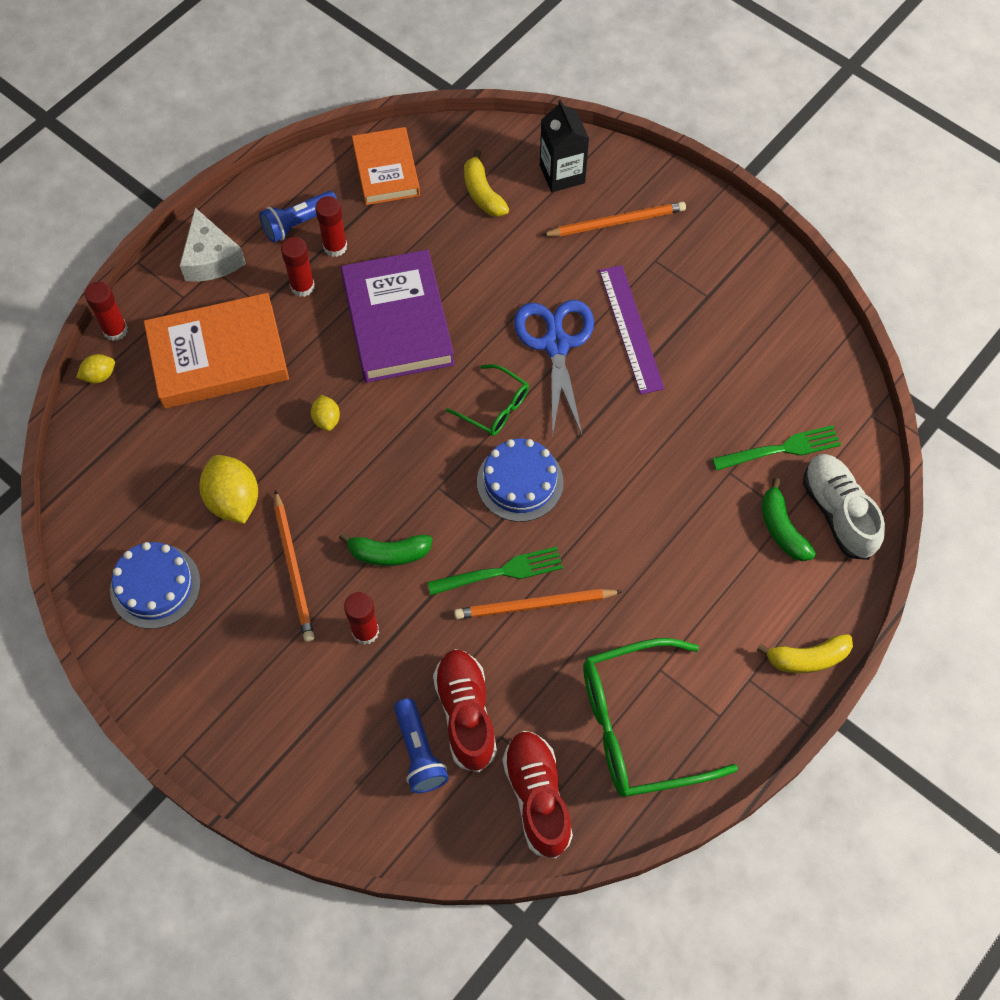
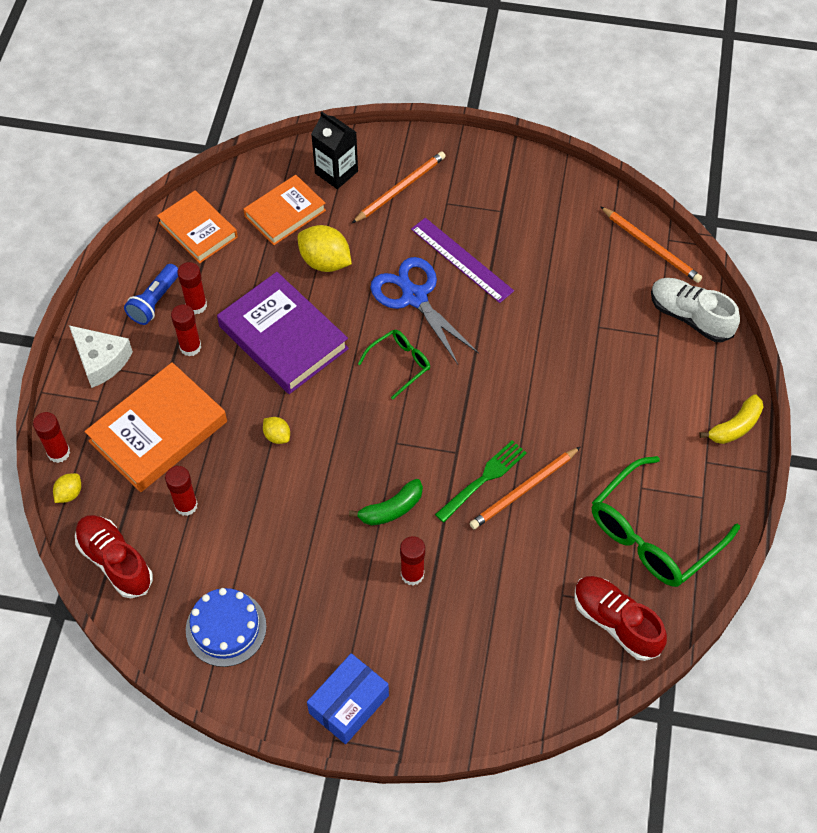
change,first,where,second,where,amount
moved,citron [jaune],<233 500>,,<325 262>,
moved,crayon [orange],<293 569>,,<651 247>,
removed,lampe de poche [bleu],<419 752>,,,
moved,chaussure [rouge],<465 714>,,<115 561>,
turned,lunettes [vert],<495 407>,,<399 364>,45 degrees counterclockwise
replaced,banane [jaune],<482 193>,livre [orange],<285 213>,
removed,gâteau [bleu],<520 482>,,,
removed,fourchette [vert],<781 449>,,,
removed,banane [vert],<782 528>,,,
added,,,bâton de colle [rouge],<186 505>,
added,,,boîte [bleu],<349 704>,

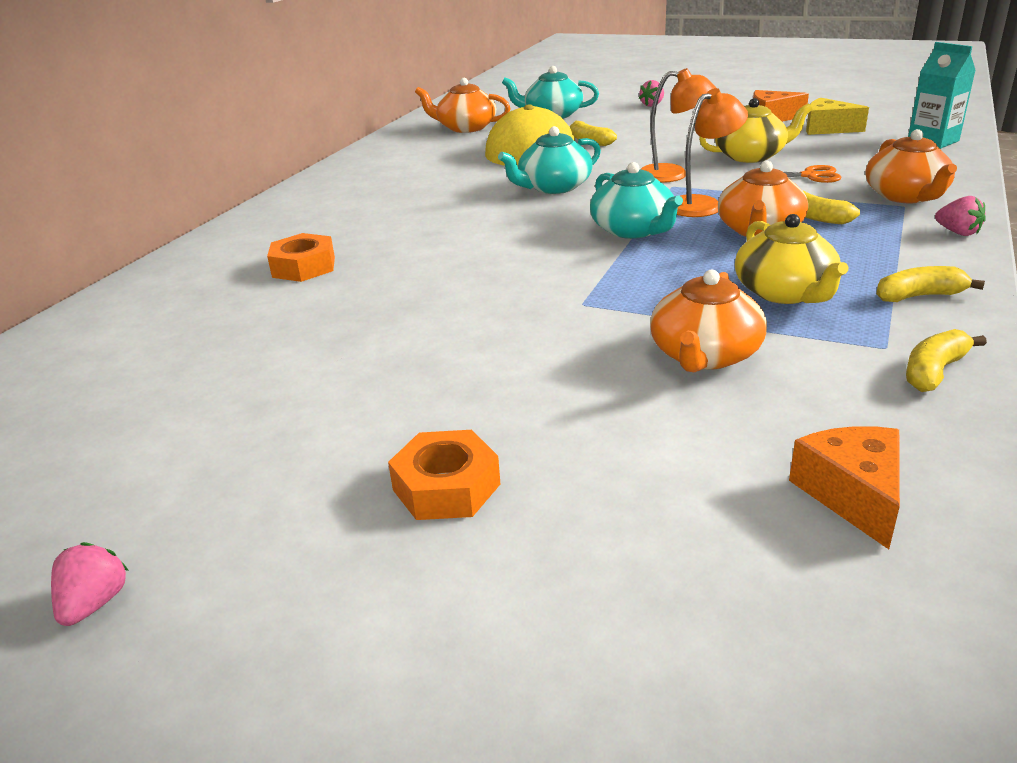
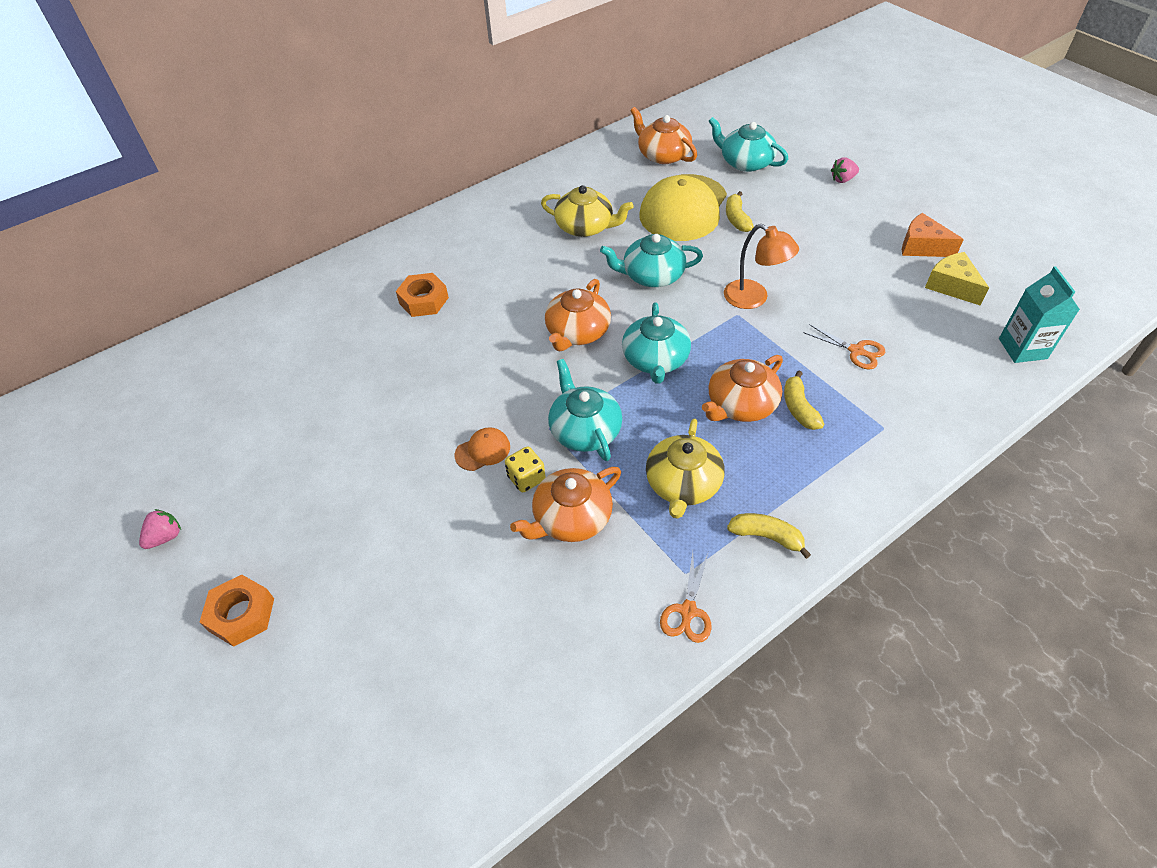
change,first,where,second,where,amount
moved,écrou [orange],<446 487>,,<241 614>,
removed,lampe [orange],<702 204>,,,
moved,théière [jaune],<751 156>,,<585 227>,
removed,fromage [orange],<852 495>,,,
moved,théière [orange],<906 196>,,<577 332>,
replaced,banane [jaune],<934 371>,ciseaux [orange],<688 611>,
removed,fraise [rose],<957 232>,,,
added,,,casquette [orange],<483 451>,
added,,,dé [jaune],<526 478>,
added,,,théière [turquoise],<584 430>,

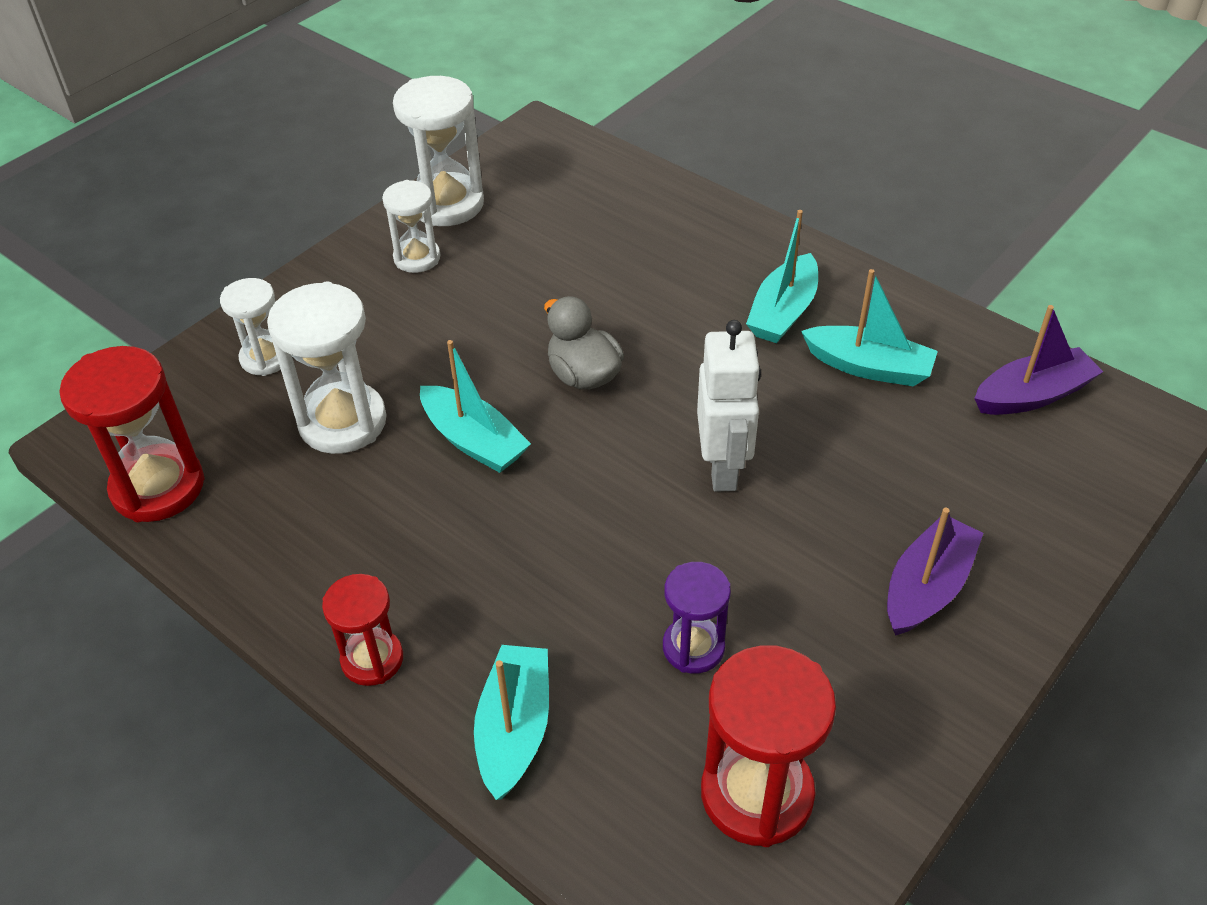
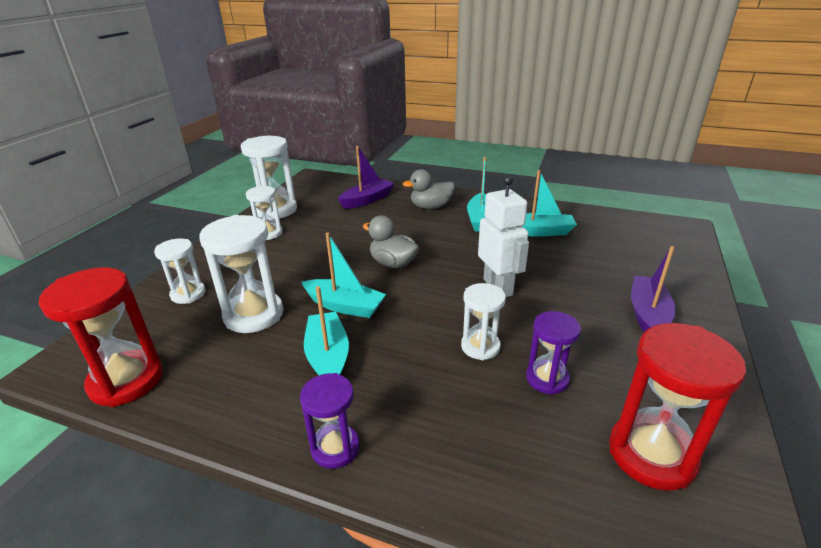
change,first,where,second,where,amount
recoloured,sablier [rouge],<372 659>,sablier [violet],<335 448>,
moved,bateau [turquoise],<514 729>,,<328 356>,
moved,bateau [violet],<1032 395>,,<367 200>,
added,,,canard [gris],<431 207>,
added,,,sablier [blanc],<480 347>,

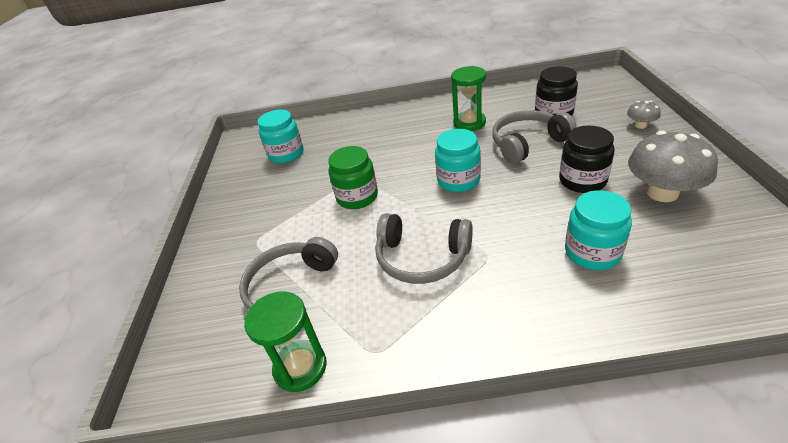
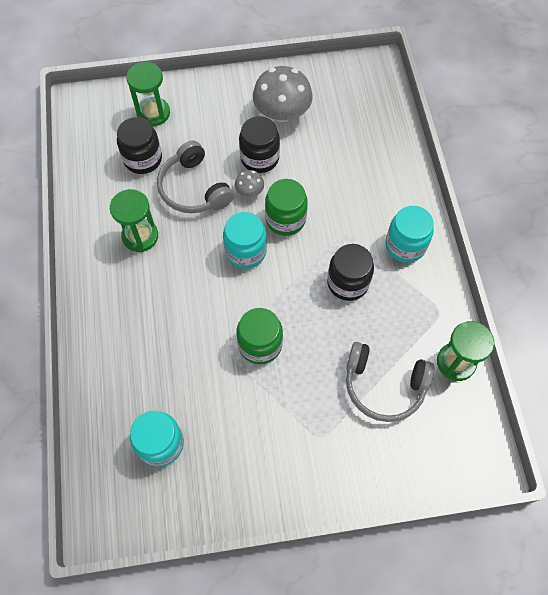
change,first,where,second,where,amount
replaced,casque audio [gris],<422 258>,bocal [noir],<348 282>,
moved,bocal [turquoise],<592 252>,,<405 245>,
moved,champignon [gris],<640 125>,,<249 191>,
added,,,sablier [vert],<153 113>,
added,,,bocal [vert],<285 219>,

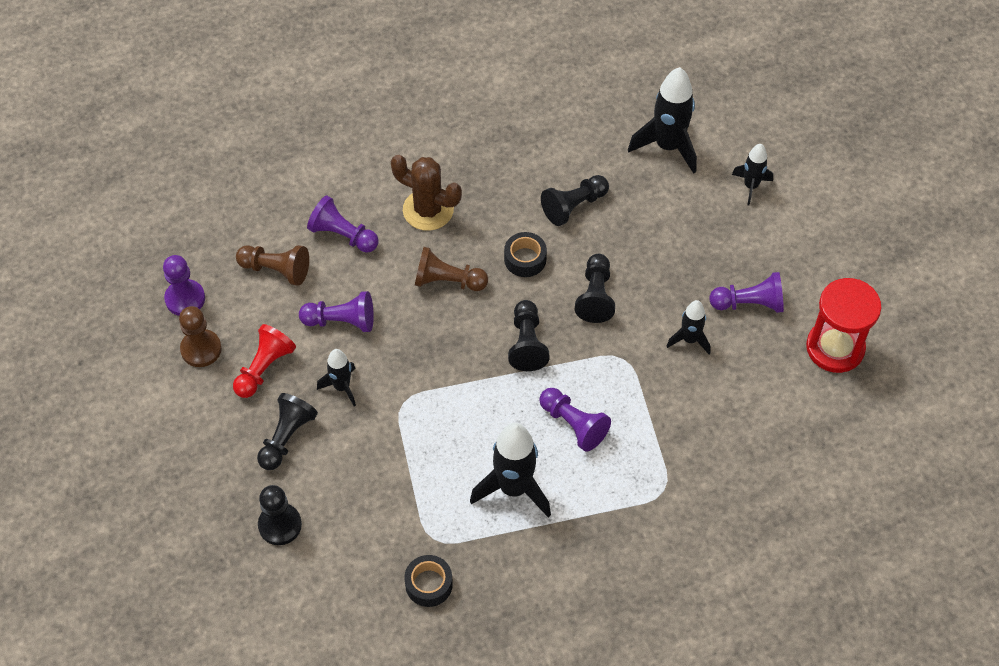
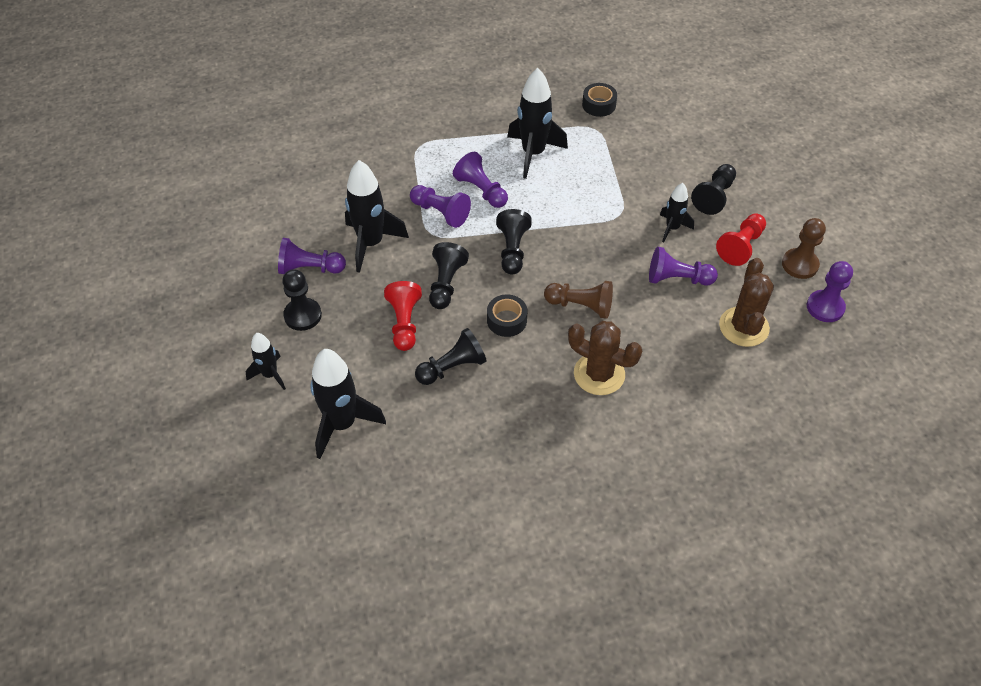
change,first,where,second,where,amount
replaced,pion [marron],<276 270>,cactus [marron],<743 327>,
moved,pion [noir],<280 525>,,<303 315>,
moved,pion [violet],<343 235>,,<440 212>,
resized,fusée [noir],<689 340>,,<371 244>,x1.76
removed,sablier [rouge],<835 348>,,,
added,,,pion [rouge],<404 323>,

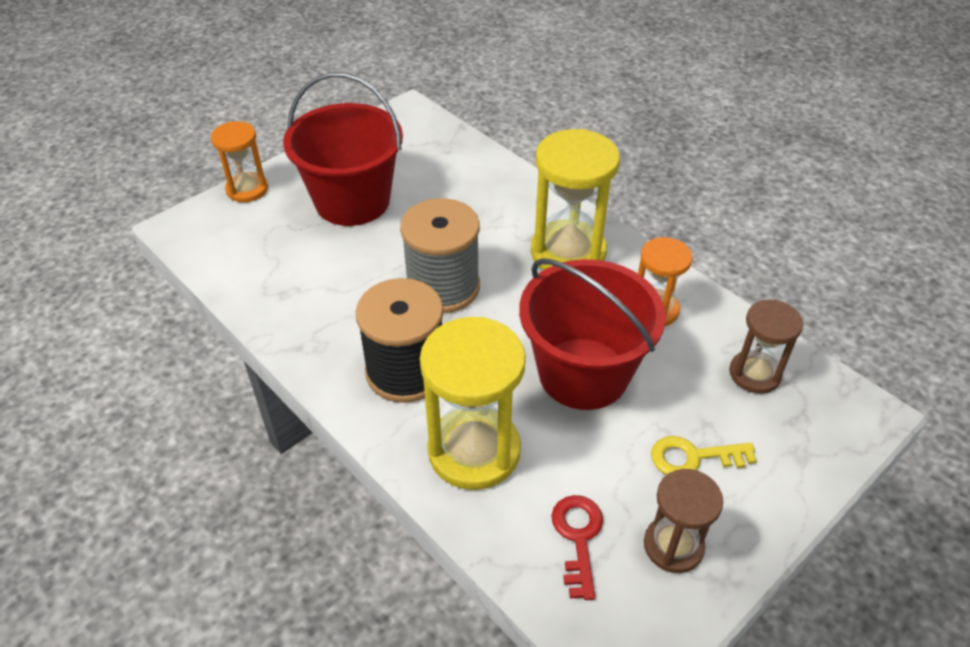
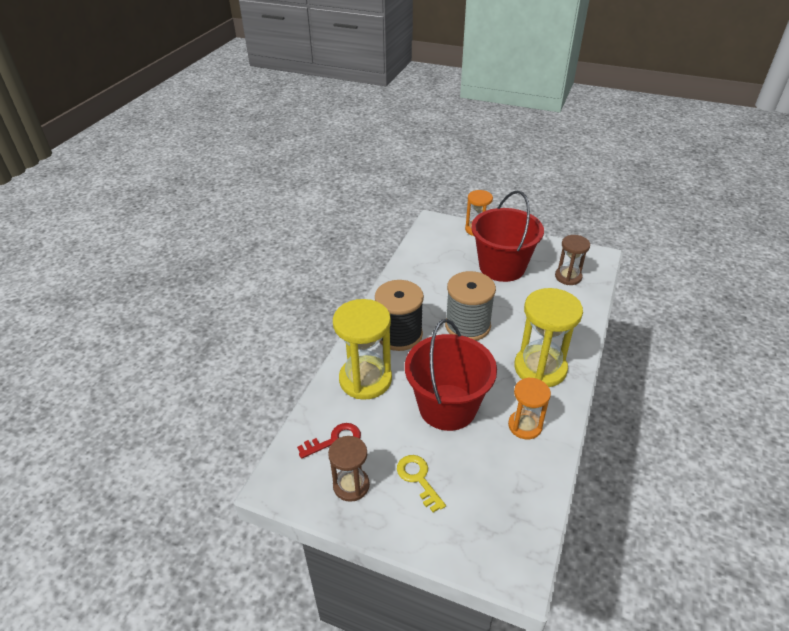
change,first,where,second,where,amount
moved,sablier [marron],<754 374>,,<568 277>,

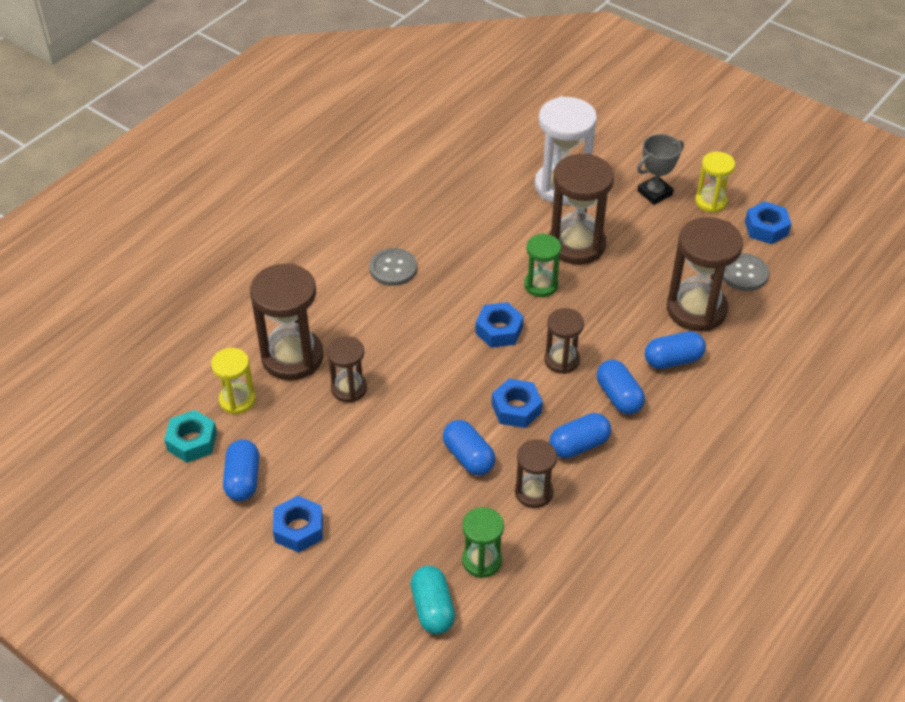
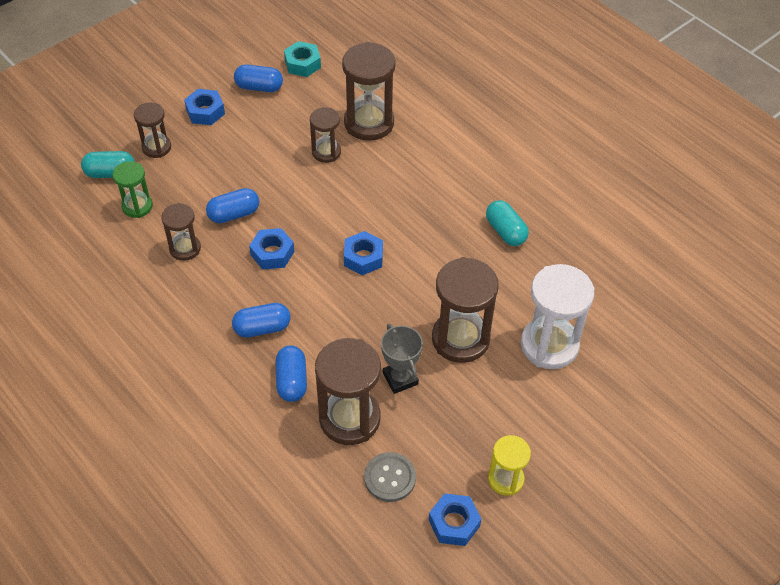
change,first,where,second,where,amount
removed,sablier [jaune],<237 400>,,,
removed,bouton [gris],<393 268>,,,
removed,sablier [vert],<541 285>,,,
moved,sablier [marron],<562 360>,,<156 147>,
removed,gélule [bleu],<579 445>,,,
moved,trophée [gris],<654 193>,,<400 378>,
added,,,gélule [turquoise],<505 231>,

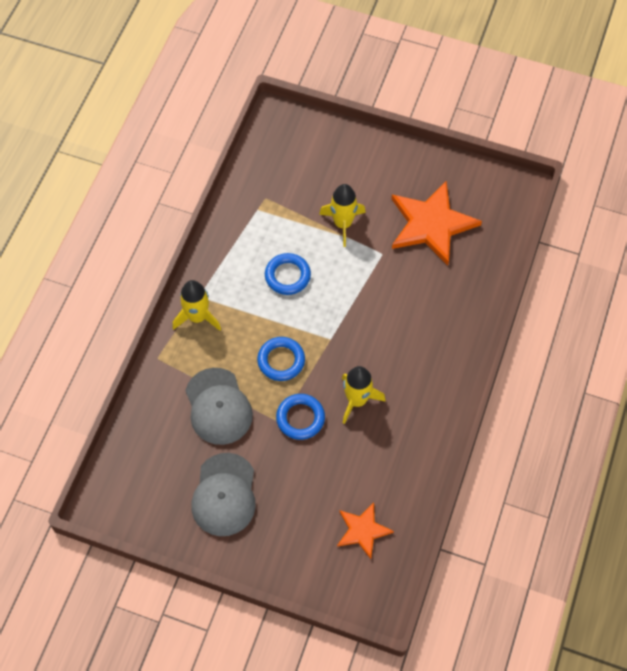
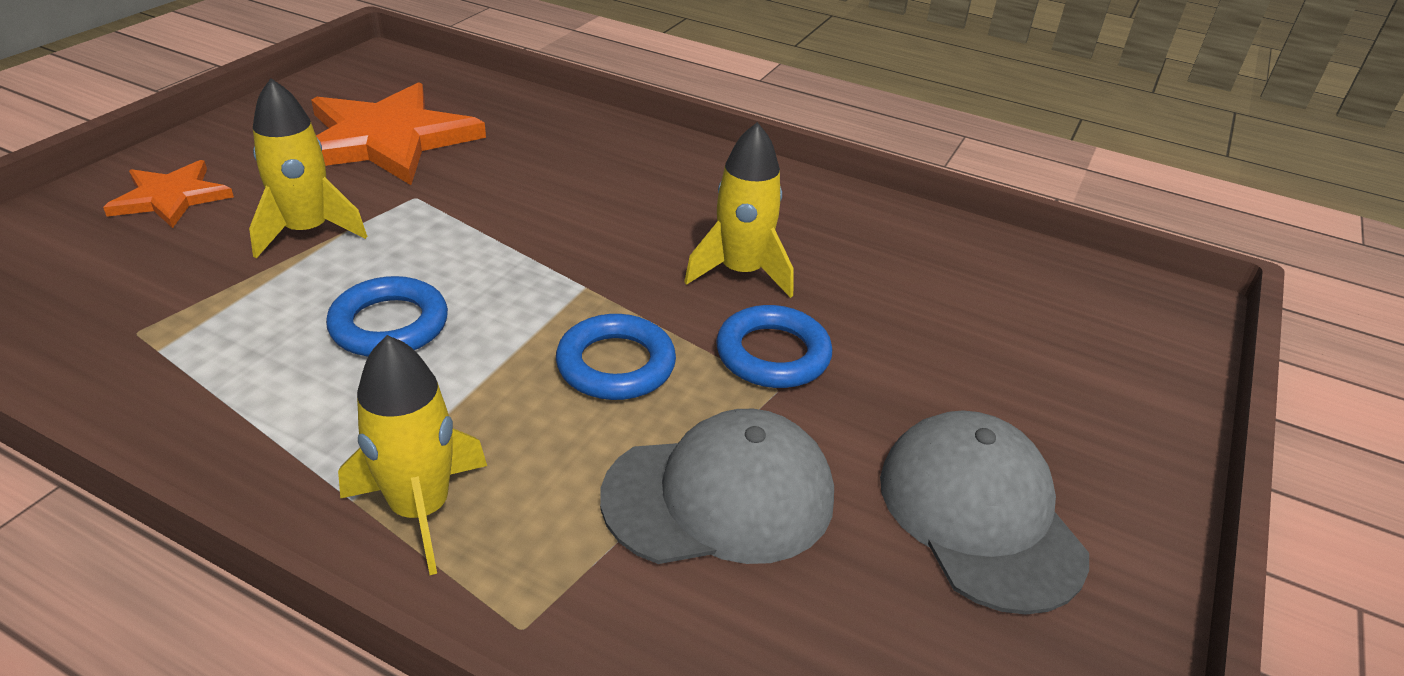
change,first,where,second,where,amount
turned,casquette [gris],<224 495>,,<979 514>,120 degrees counterclockwise
moved,étoile [orange],<363 530>,,<171 197>,

